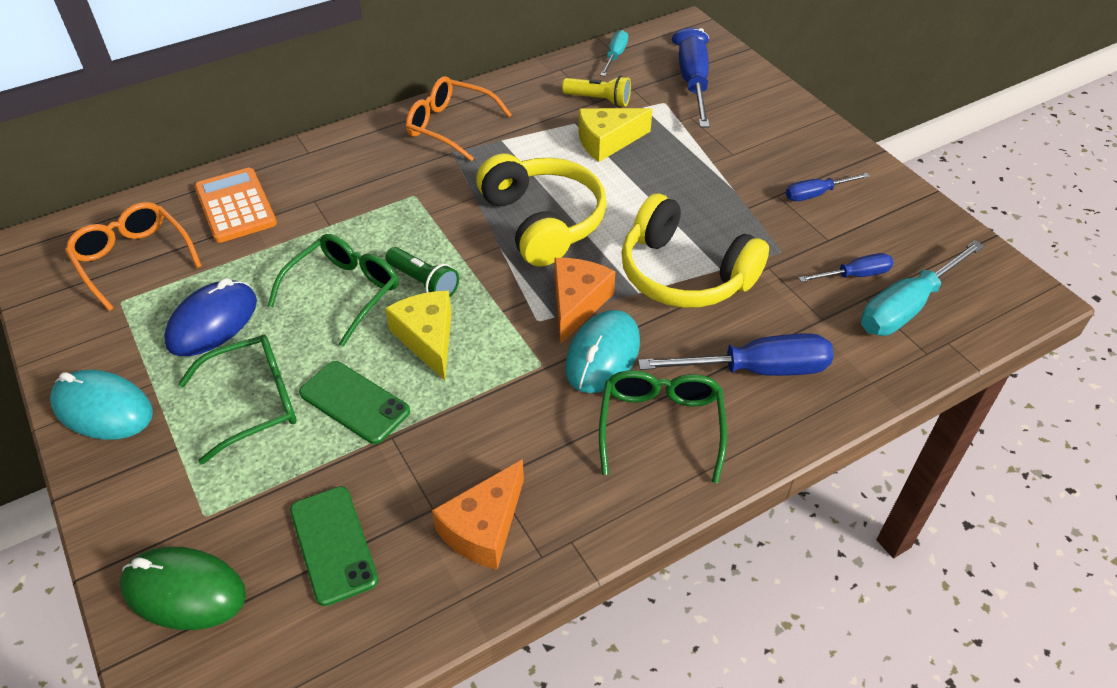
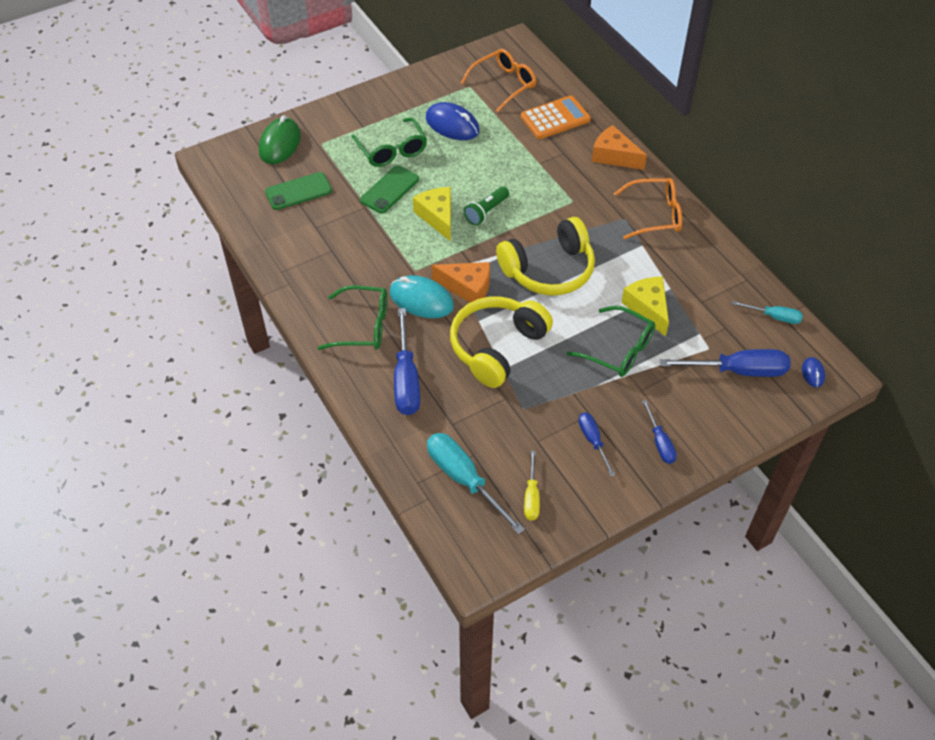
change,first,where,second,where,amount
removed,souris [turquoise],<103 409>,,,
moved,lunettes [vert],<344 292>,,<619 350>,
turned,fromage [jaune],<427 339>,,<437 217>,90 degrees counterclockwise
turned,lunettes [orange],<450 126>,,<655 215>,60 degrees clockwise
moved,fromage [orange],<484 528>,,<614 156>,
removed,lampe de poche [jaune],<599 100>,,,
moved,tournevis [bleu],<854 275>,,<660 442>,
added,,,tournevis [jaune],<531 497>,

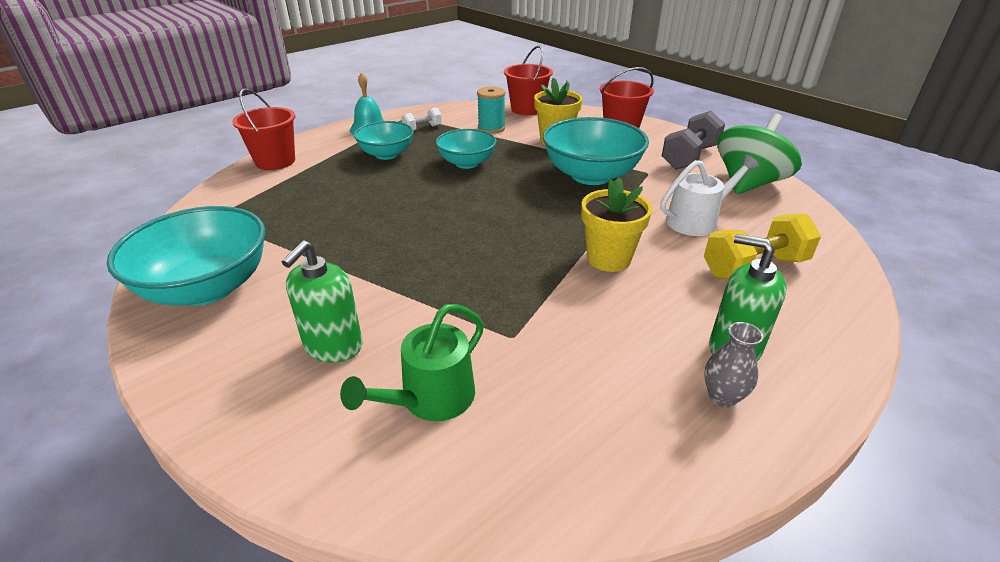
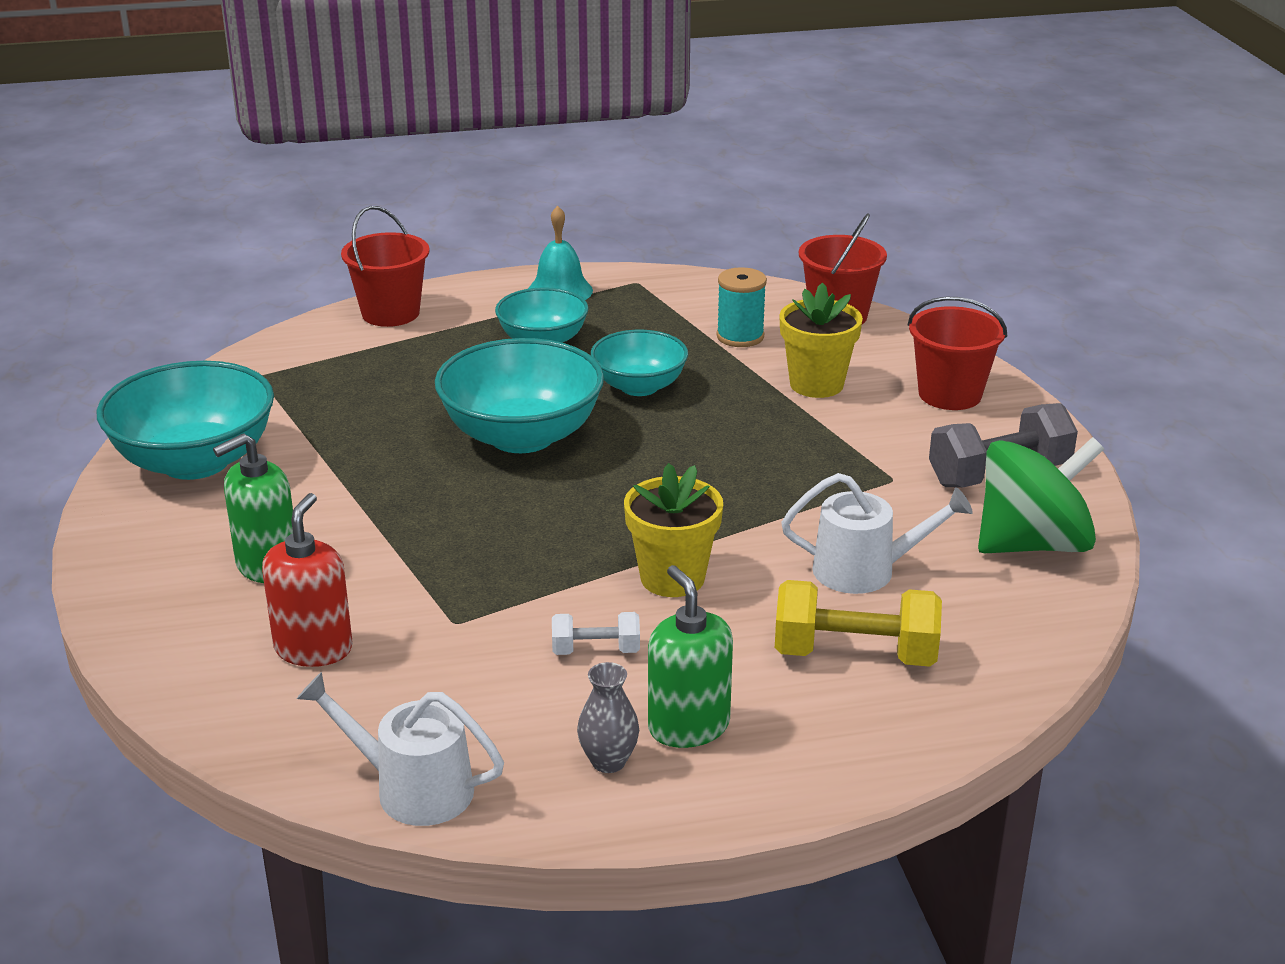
change,first,where,second,where,amount
replaced,arrosoir [vert],<431 399>,distributeur de savon [rouge],<313 648>,
moved,haltère [blanc],<422 129>,,<596 650>,
moved,bol [turquoise],<591 175>,,<522 436>,
added,,,arrosoir [blanc],<413 789>,

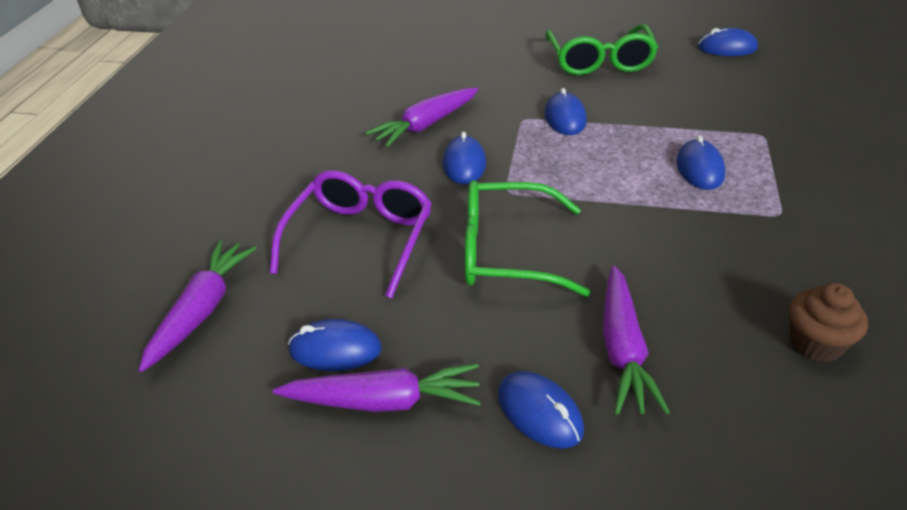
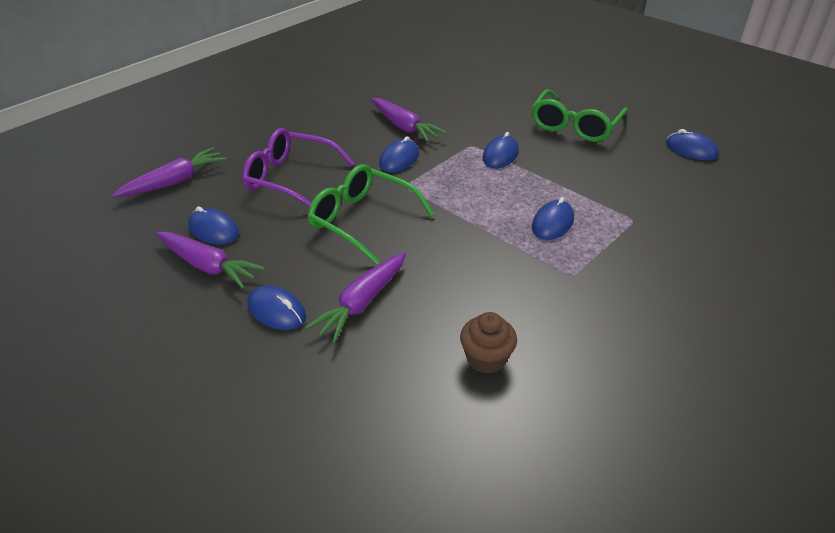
change,first,where,second,where,amount
turned,lunettes [violet],<360 239>,,<290 178>,120 degrees counterclockwise
turned,carotte [violet],<426 125>,,<404 127>,120 degrees counterclockwise
turned,souris [bleu],<539 412>,,<276 311>,45 degrees counterclockwise

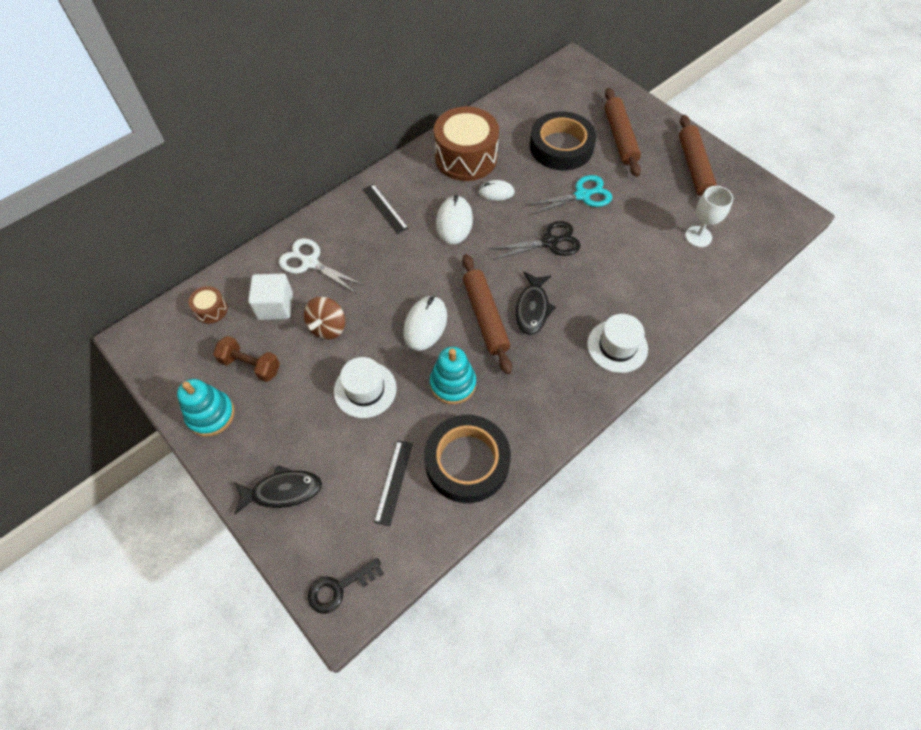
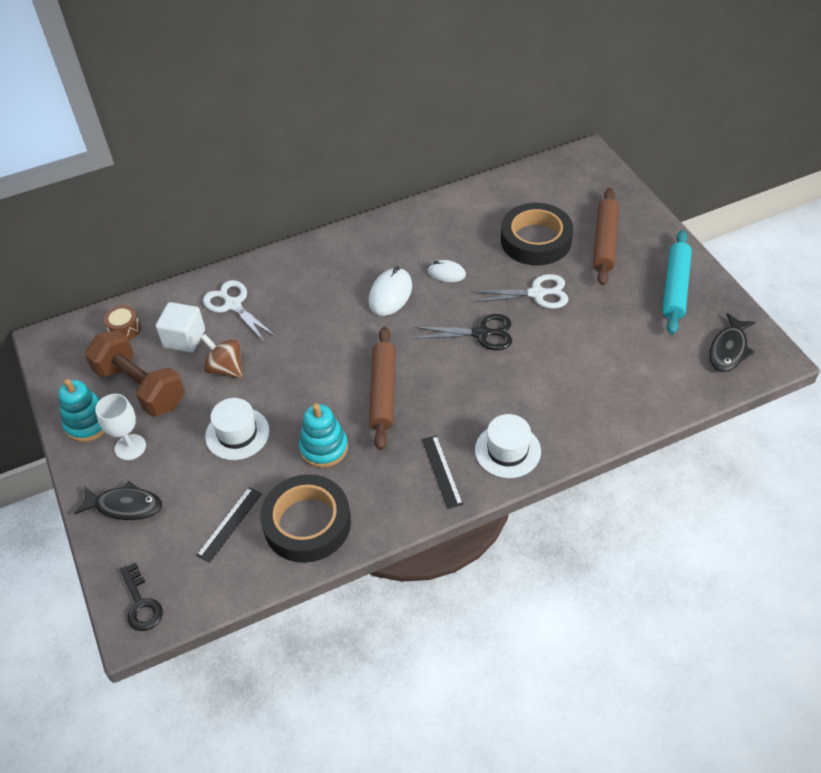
change,first,where,second,where,amount
resized,haltère [marron],<250 365>,,<140 387>,x1.69
turned,toupie [marron],<328 327>,,<225 368>,90 degrees clockwise
turned,clé [noir],<339 588>,,<141 604>,105 degrees counterclockwise
moved,règle [noir],<385 208>,,<442 471>,
removed,souris [blanc],<425 325>,,,
removed,tambour [marron],<466 157>,,,
moved,poisson [noir],<532 308>,,<729 349>,
recoloured,ciseaux [turquoise],<582 195>,ciseaux [blanc],<536 293>,
recoloured,rouleau à pâtisserie [marron],<694 167>,rouleau à pâtisserie [turquoise],<675 287>,
moved,verre à pied [blanc],<698 236>,,<130 447>,

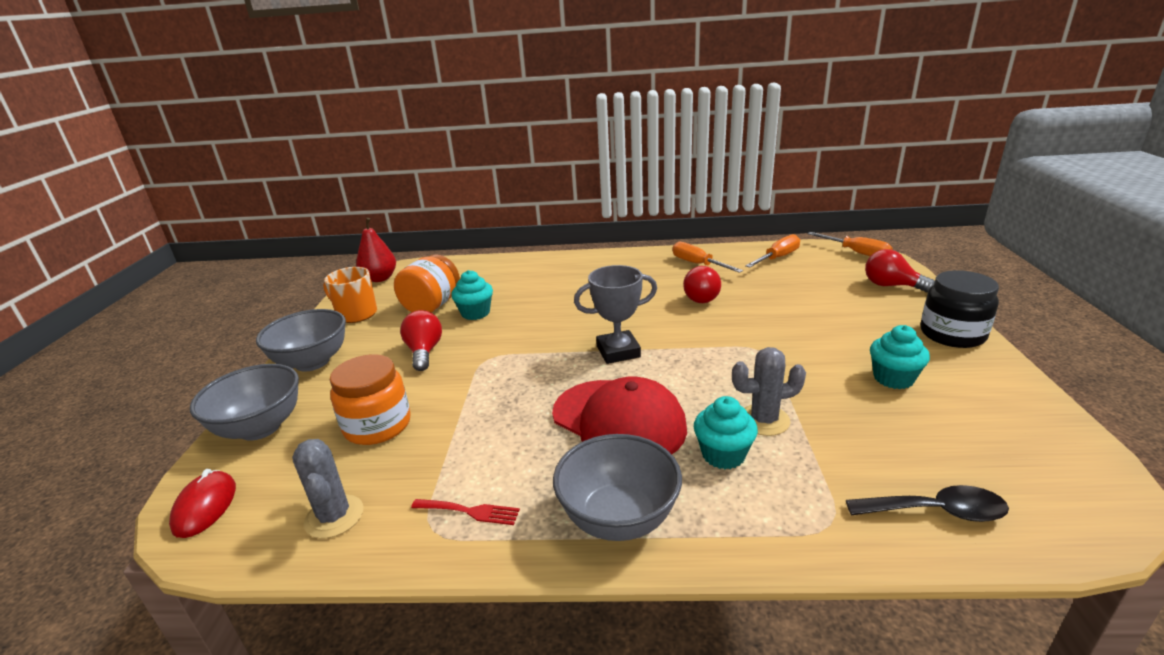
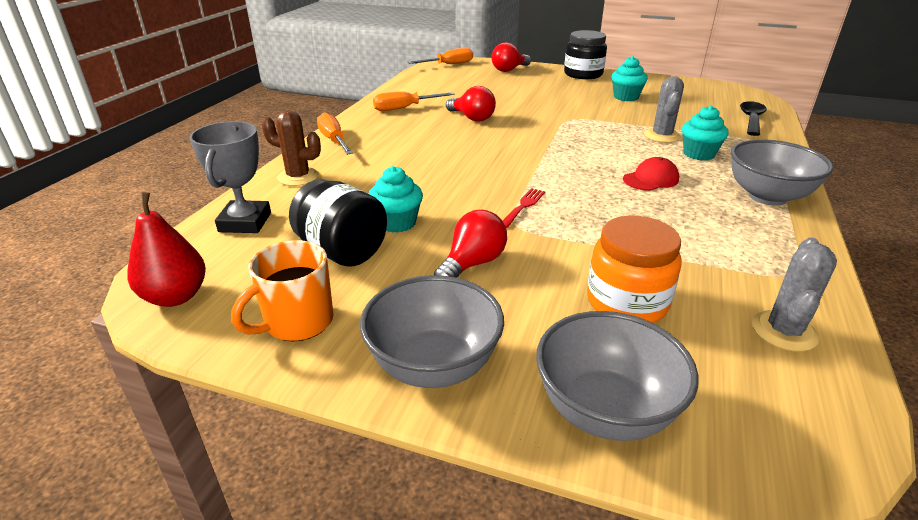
change,first,where,second,where,amount
removed,souris [rouge],<205 507>,,,
turned,cactus [gris],<334 516>,,<784 331>,60 degrees counterclockwise
recoloured,bocal [orange],<432 306>,bocal [noir],<342 252>,
turned,ampoule [rouge],<424 352>,,<472 264>,120 degrees clockwise
moved,fourchette [rouge],<470 511>,,<523 206>,
resized,casquette [rouge],<618 421>,,<651 179>,x0.49
moved,trophée [gris],<618 351>,,<245 222>,
moved,tournevis [orange],<778 258>,,<334 140>,
added,,,cactus [marron],<298 177>,

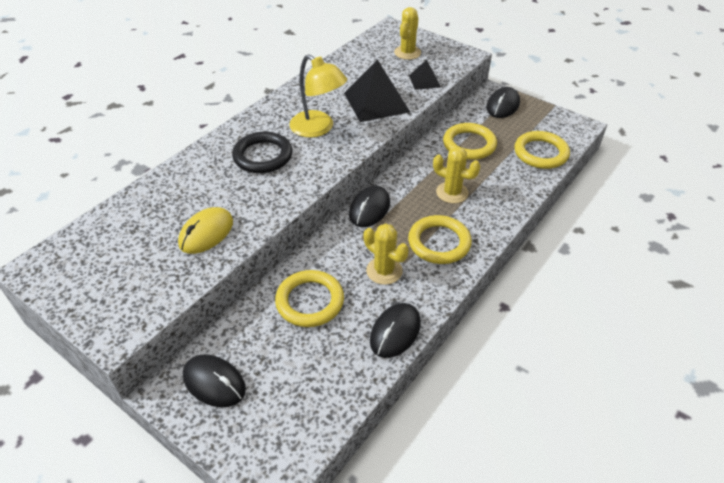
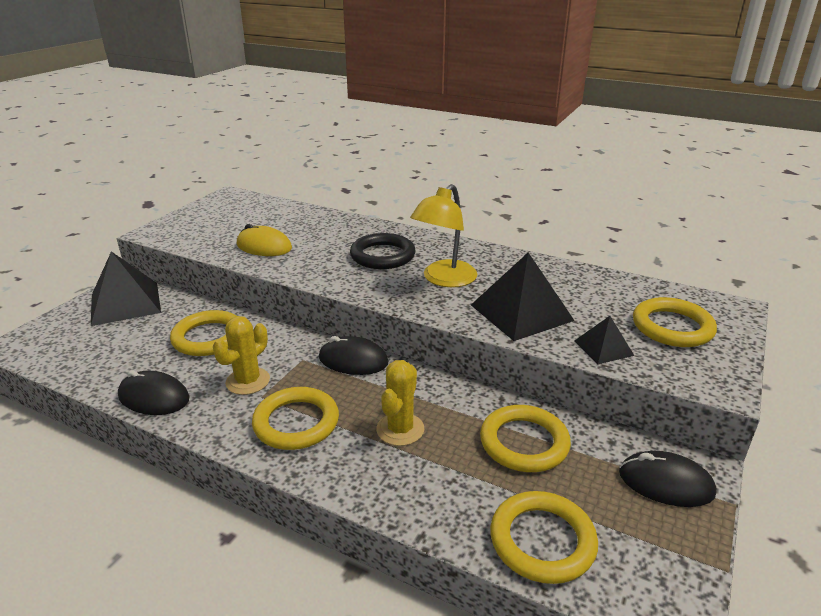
change,first,where,second,where,amount
replaced,souris [noir],<214 382>,pyramide [noir],<125 303>,
replaced,cactus [jaune],<407 53>,anneau [jaune],<672 327>,

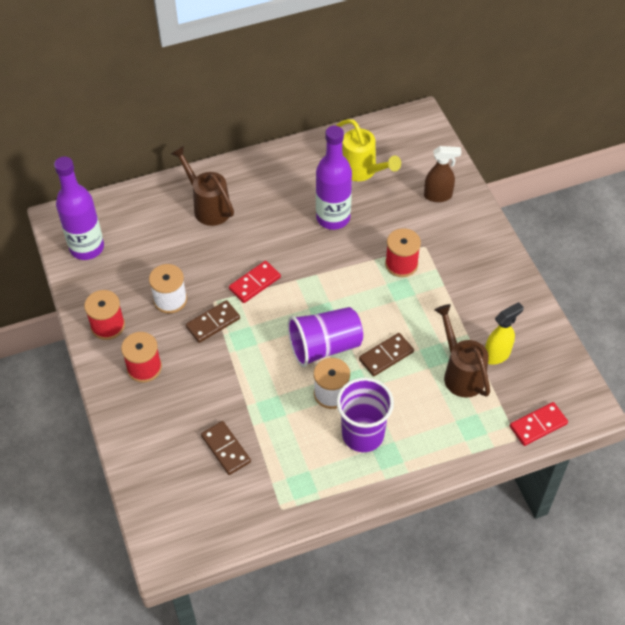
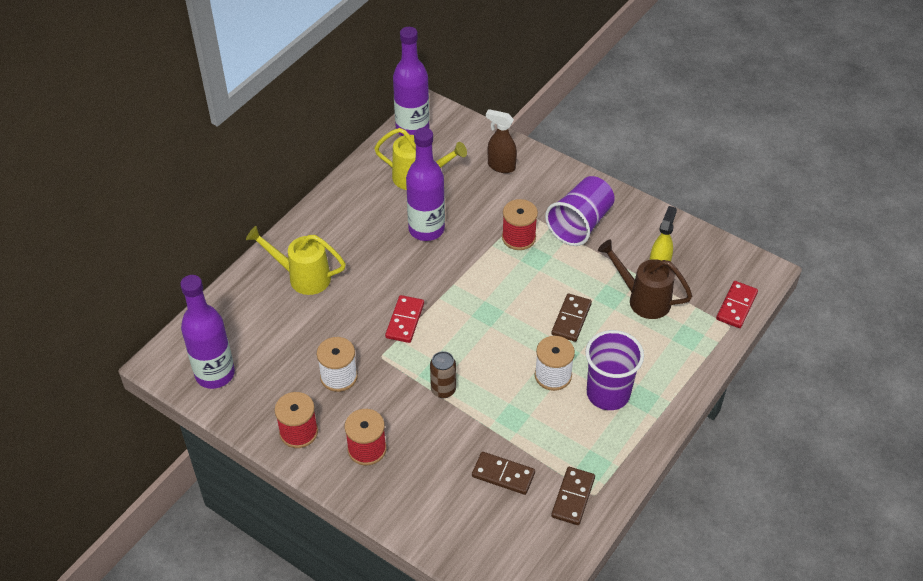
change,first,where,second,where,amount
recoloured,arrosoir [marron],<208 207>,arrosoir [jaune],<303 277>,
moved,domino [marron],<213 323>,,<573 497>,
moved,gobelet [violet],<324 346>,,<580 224>,
turned,vaporisateur [marron],<438 196>,,<501 166>,120 degrees counterclockwise
added,,,bouteille [violet],<412 129>,
added,,,canette [marron],<443 390>,

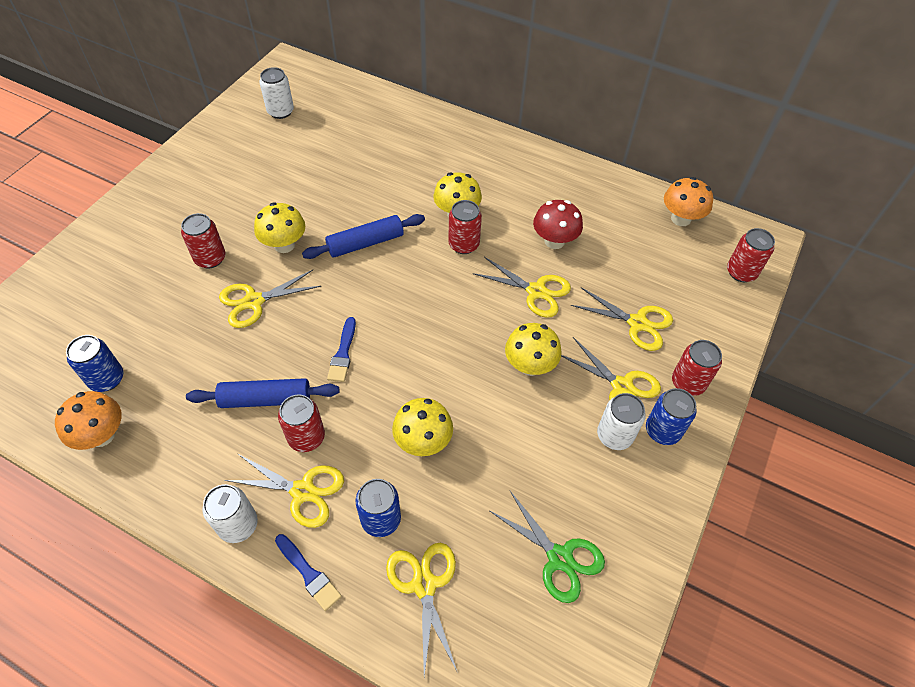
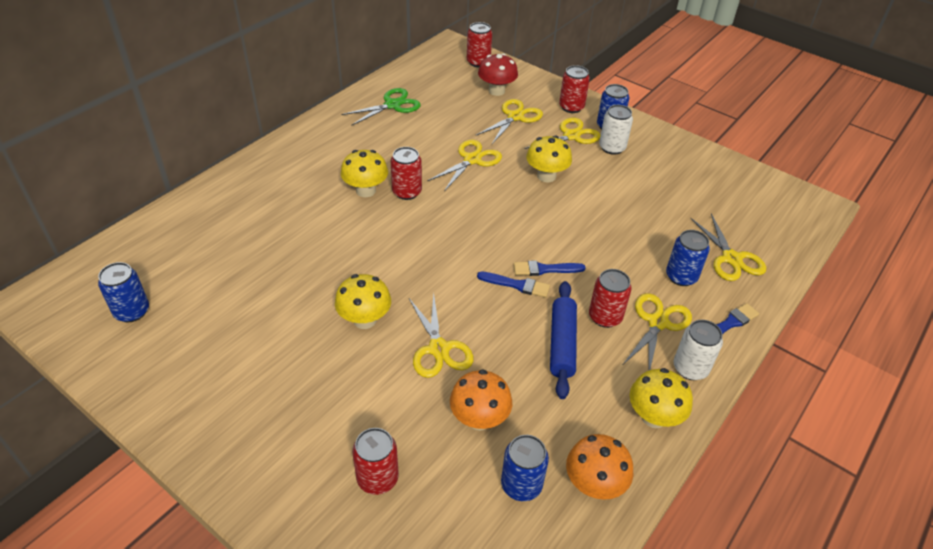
change,first,where,second,where,amount
moved,canette [rouge],<210 258>,,<377 478>,
recoloured,canette [blanc],<280 112>,canette [bleu],<132 311>,
removed,rouleau à pâtisserie [bleu],<365 243>,,,
turned,ciseaux [jaune],<424 585>,,<731 259>,105 degrees counterclockwise
moved,champignon [jaune],<423 441>,,<654 417>,
moved,ciseaux [vert],<559 558>,,<393 105>,
moved,champignon [rouge],<554 241>,,<496 91>,
moved,champignon [orange],<681 219>,,<479 419>,
added,,,pinceau [bleu],<545 269>,

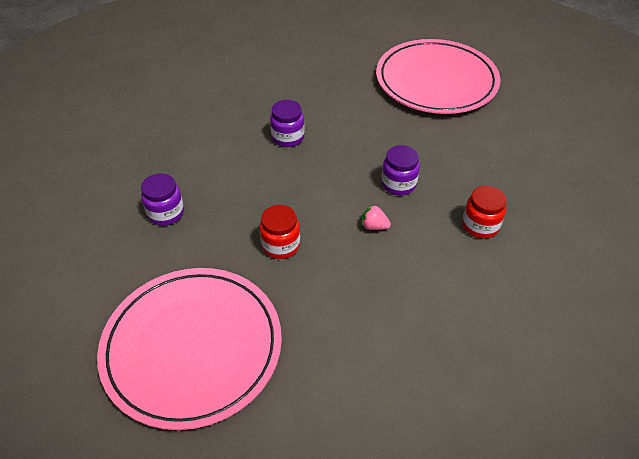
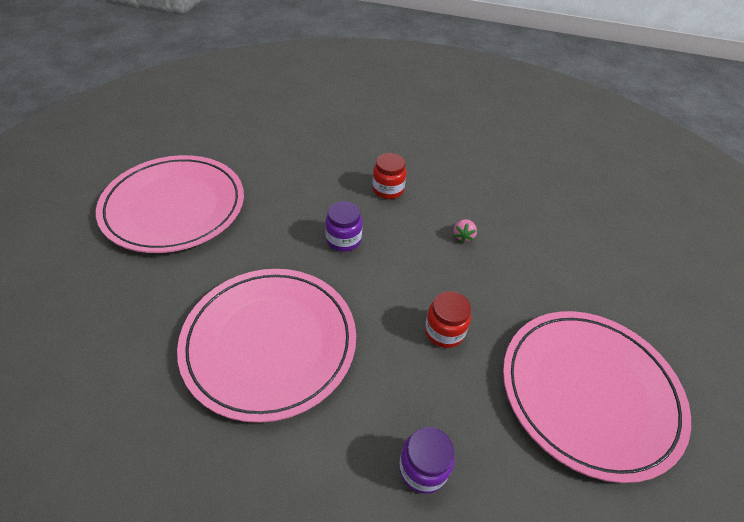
change,first,where,second,where,amount
replaced,bocal [violet],<288 137>,assiette [rose],<270 343>,
moved,fraise [rose],<374 226>,,<463 236>,

